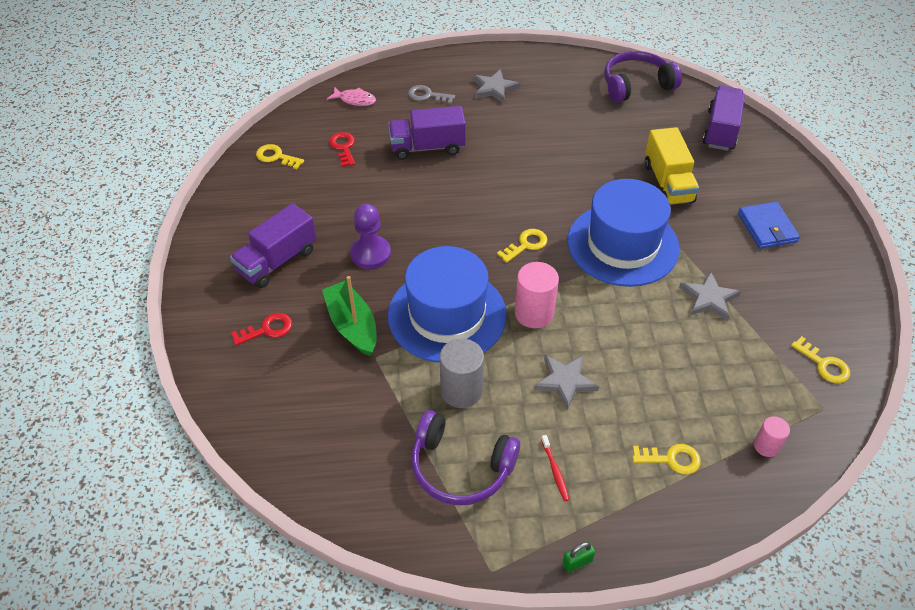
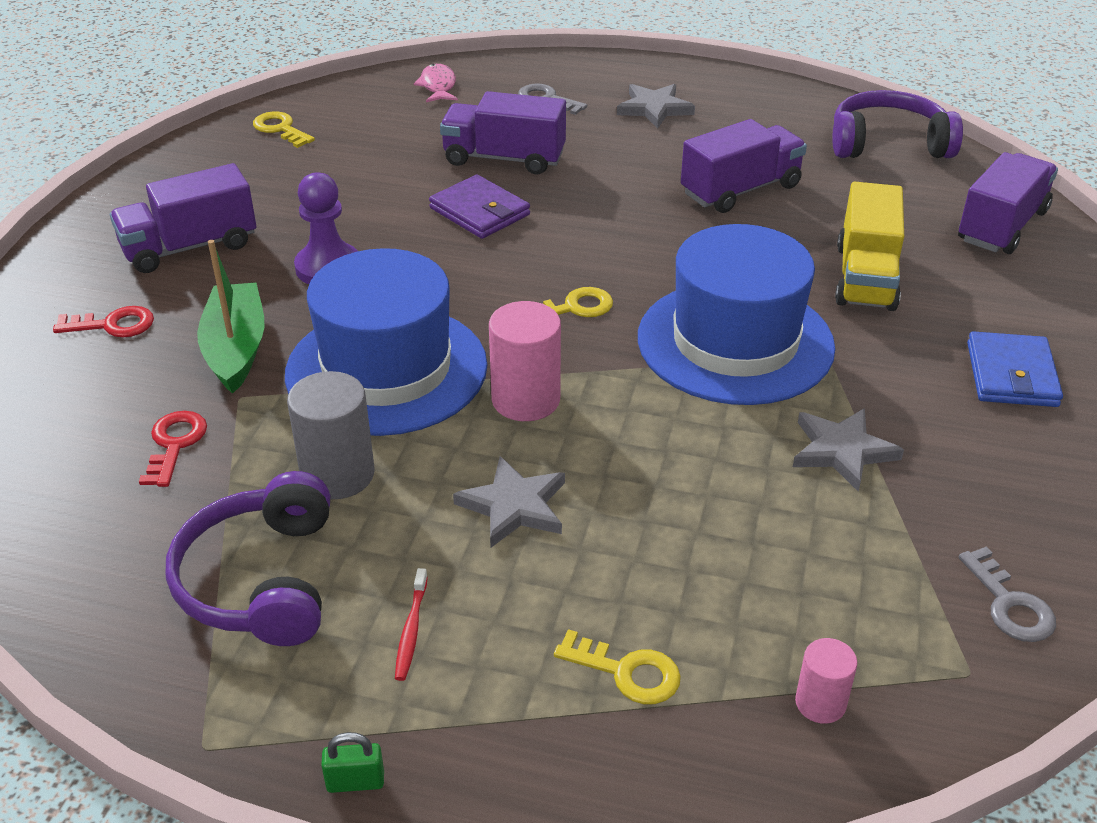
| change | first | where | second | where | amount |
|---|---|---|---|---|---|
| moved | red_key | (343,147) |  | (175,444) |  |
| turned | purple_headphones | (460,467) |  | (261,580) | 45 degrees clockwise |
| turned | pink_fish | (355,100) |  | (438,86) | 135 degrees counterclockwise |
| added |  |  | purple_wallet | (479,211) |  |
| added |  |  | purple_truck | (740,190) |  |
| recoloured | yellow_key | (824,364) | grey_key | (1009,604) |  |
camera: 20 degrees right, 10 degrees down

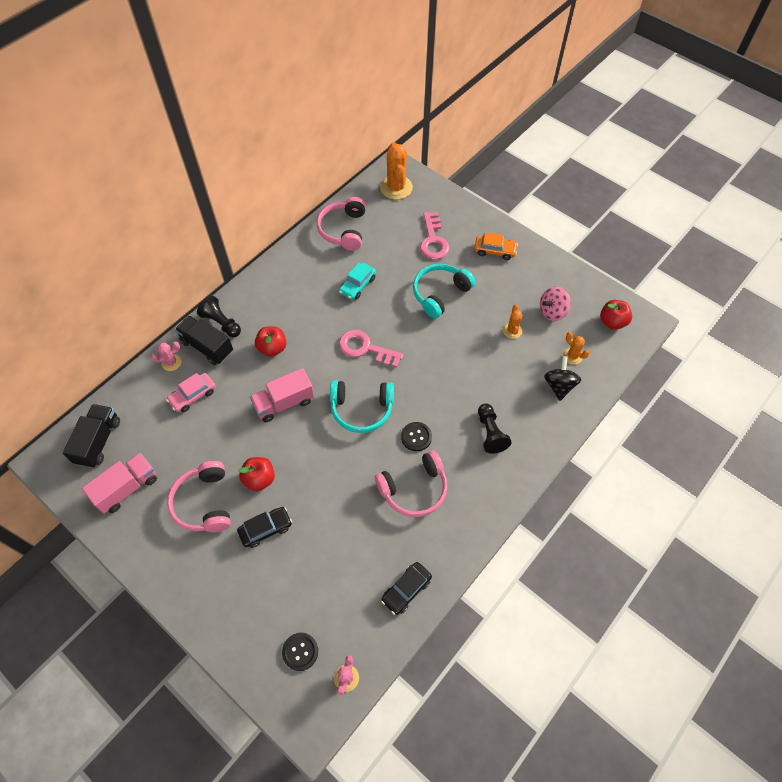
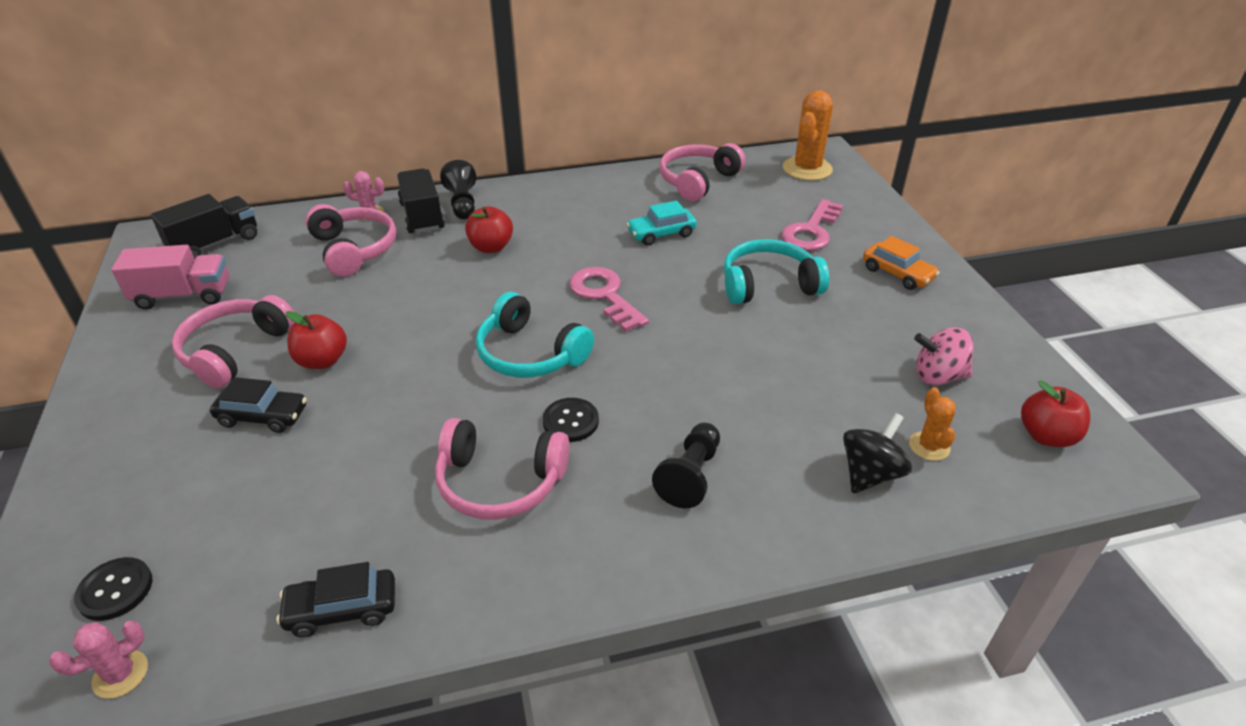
| change | first | where | second | where | amount |
|---|---|---|---|---|---|
| replaced | pink_car | (193,396) | pink_headphones | (354,249) |  |
| removed | pink_truck | (284,403) |  |  |  |
| removed | orange_cactus | (512,330) |  |  |  |
camera: 35 degrees right, 20 degrees down

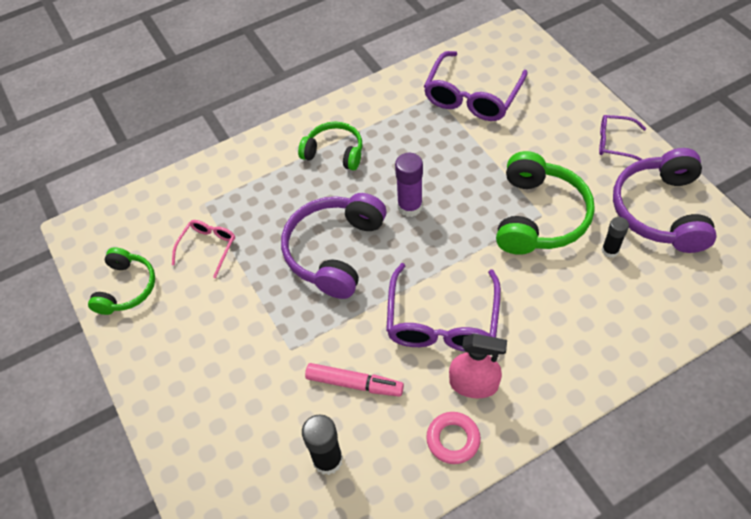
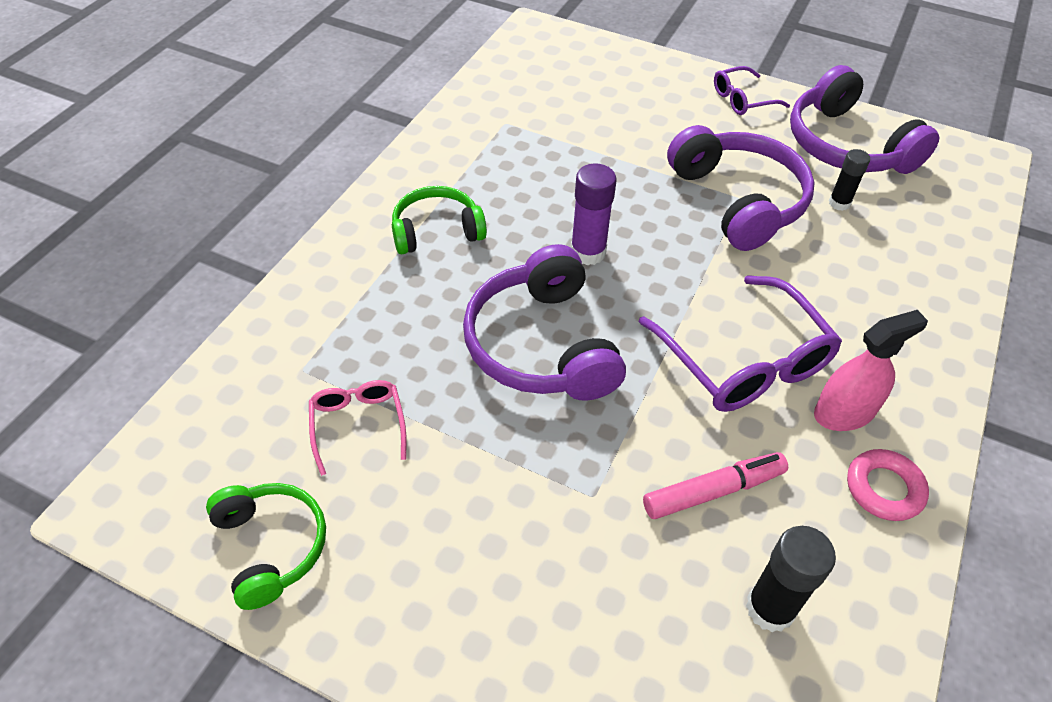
| change | first | where | second | where | amount |
|---|---|---|---|---|---|
| recoloured | green_headphones | (539,216) | purple_headphones | (738,200) |  |
| removed | purple_glasses | (472,96) |  |  |  |
camera: 40 degrees left, 5 degrees down

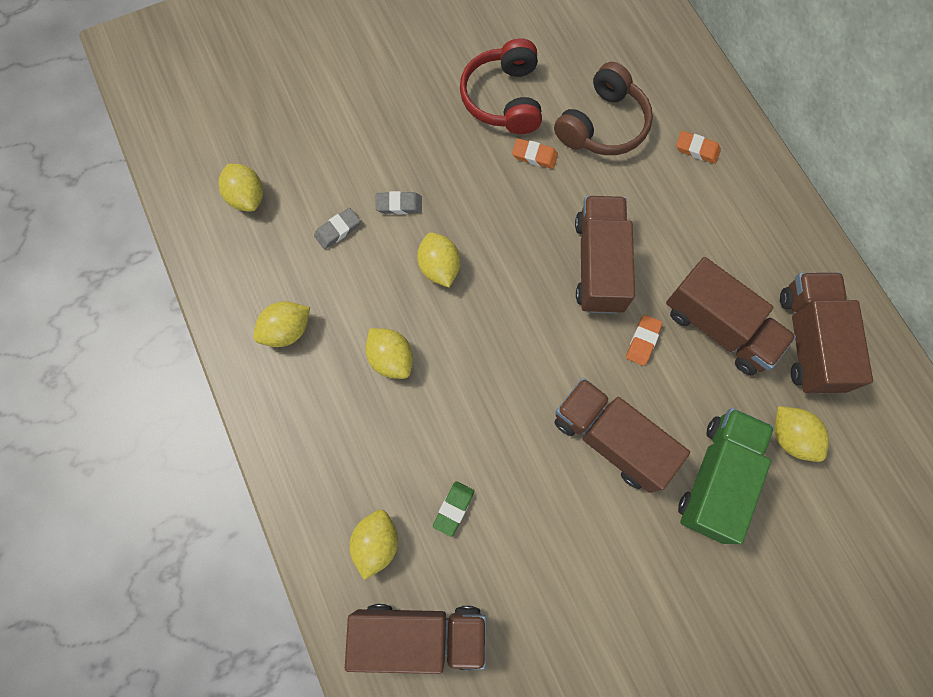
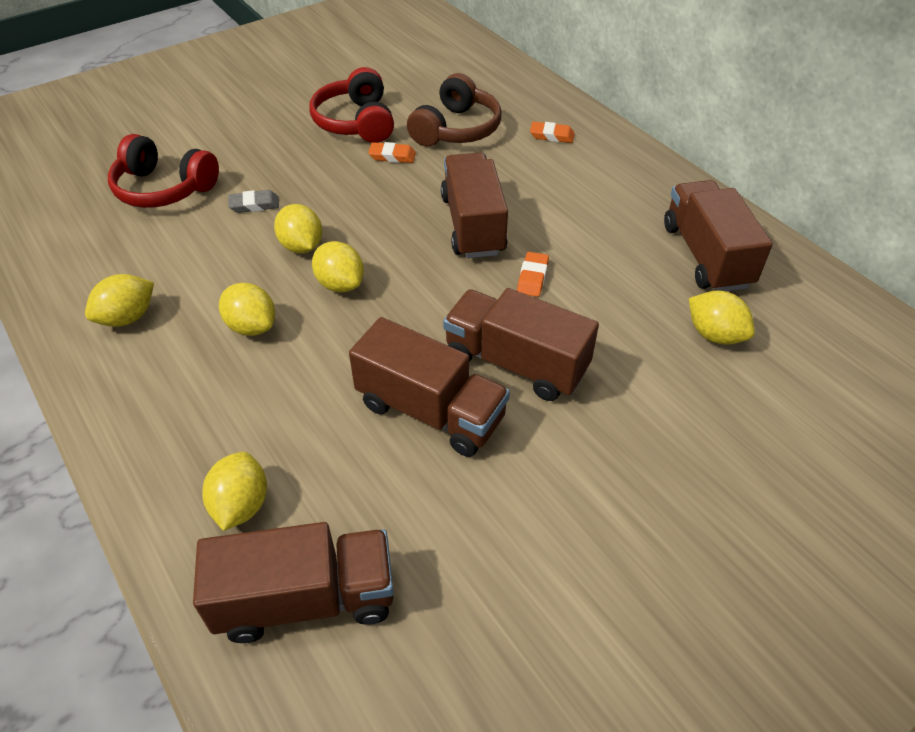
| change | first | where | second | where | amount |
|---|---|---|---|---|---|
| added |  |  | red_headphones | (164,188) |  |
| moved | yellow_lemon | (247,197) |  | (340,284) |  |
| moved | brown_truck | (718,327) |  | (430,411) |  |
| removed | grey_eraser | (337,230) |  |  |  |
| removed | green_eraser | (453,508) |  |  |  |
| removed | green_truck | (716,478) |  |  |  |
camera: 10 degrees left, 25 degrees down

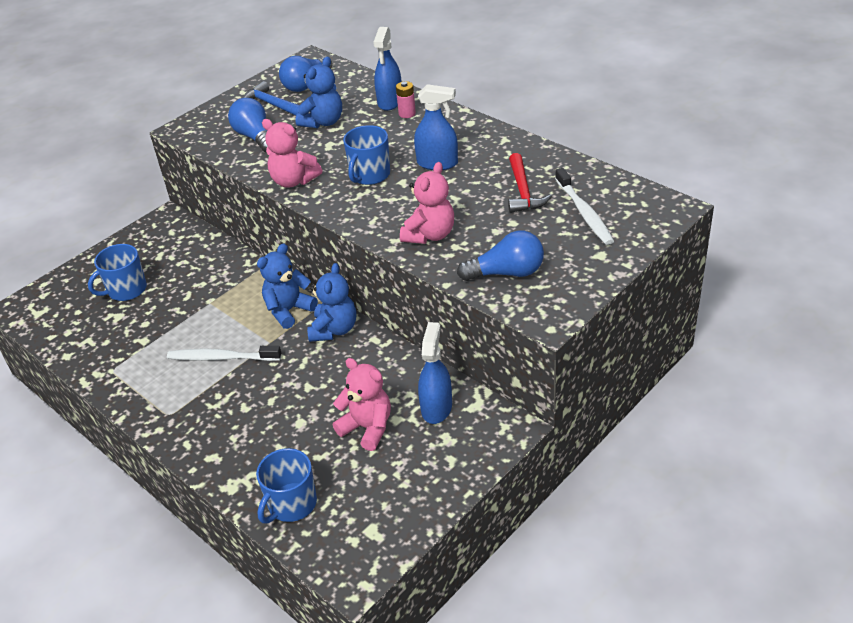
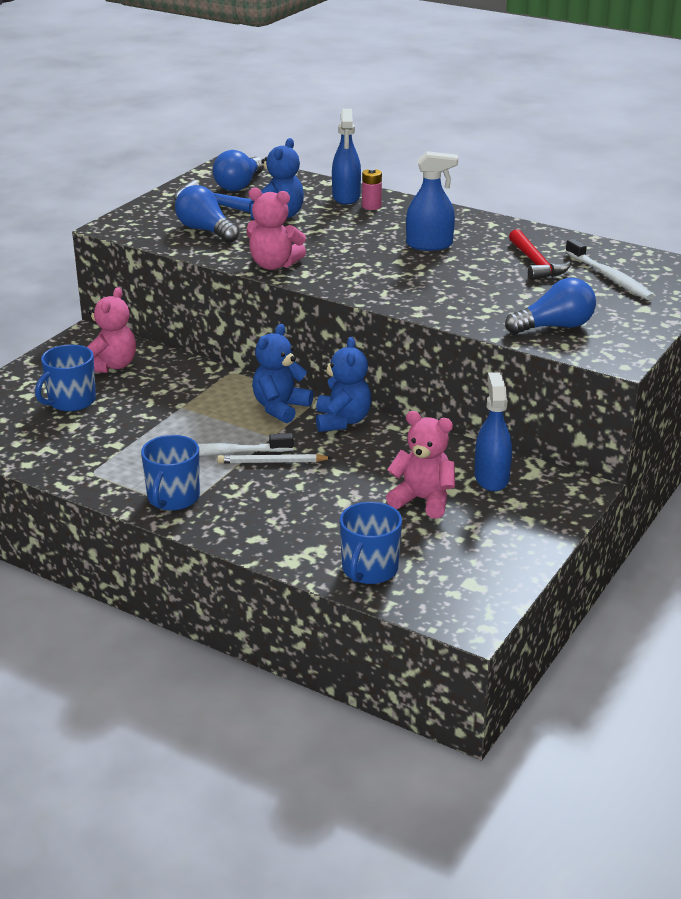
| change | first | where | second | where | amount |
|---|---|---|---|---|---|
| moved | pink_teddy_bear | (429,235) |  | (111,366) |  |
| moved | blue_mug | (369,175) |  | (173,498) |  |
| added |  |  | white_pencil | (272,462) |  |
camera: 15 degrees left, 10 degrees down

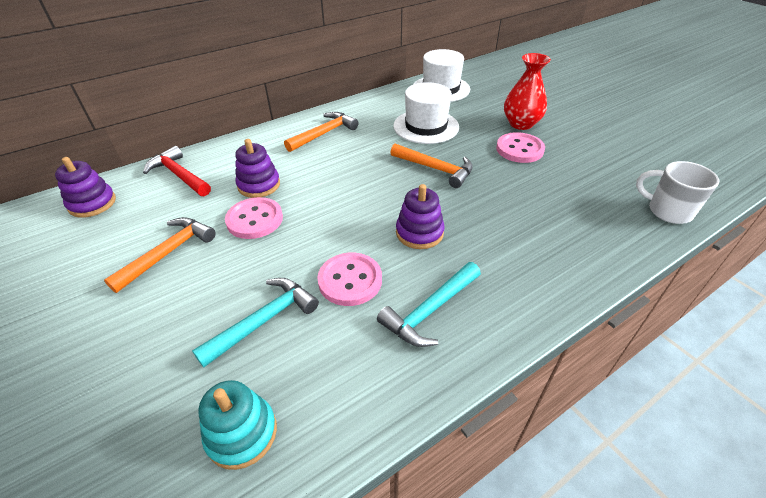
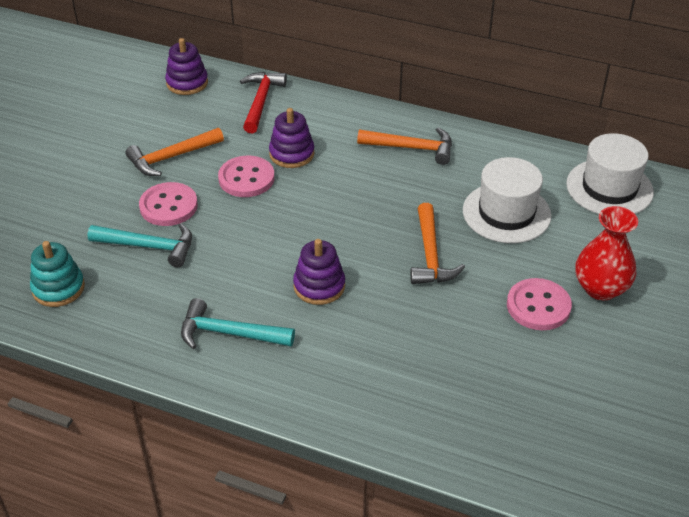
| change | first | where | second | where | amount |
|---|---|---|---|---|---|
| turned | orange_hammer | (168,253) |  | (171,157) | 150 degrees clockwise |
| moved | pink_button | (350,280) |  | (168,206) |  |
| removed | white_mug | (668,211) |  |  |  |
camera: 55 degrees right, 0 degrees up

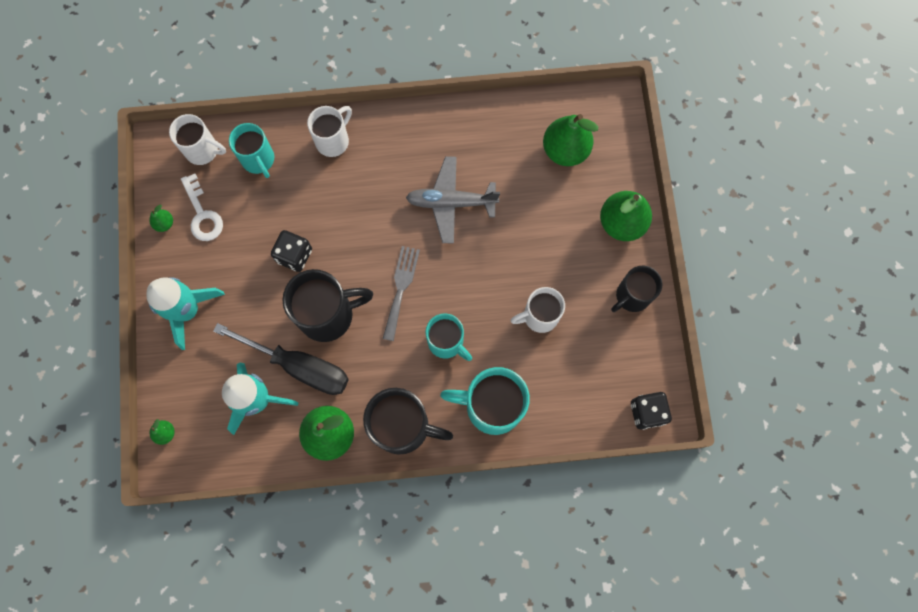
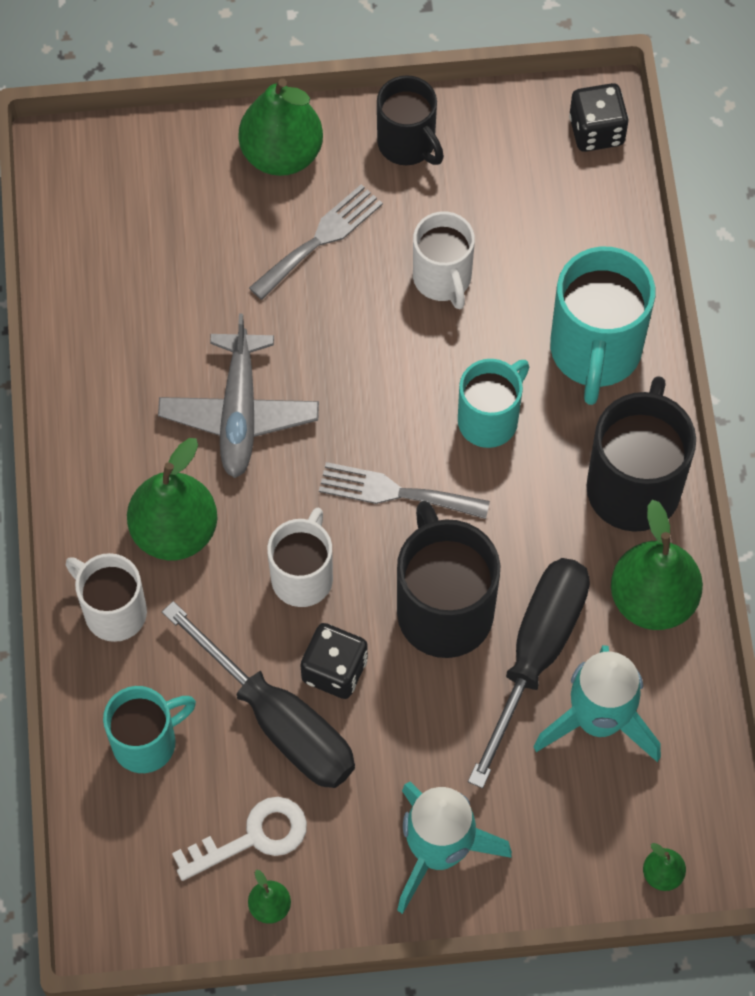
| change | first | where | second | where | amount |
|---|---|---|---|---|---|
| moved | green_pear | (565,150) |  | (175,531) |  |
| added |  |  | black_screwdriver | (279,721) |  |
| added |  |  | grey_fork | (320,239) |  |
| moved | white_mug | (203,150) |  | (303,576) |  |
camera: 90 degrees left, 10 degrees down

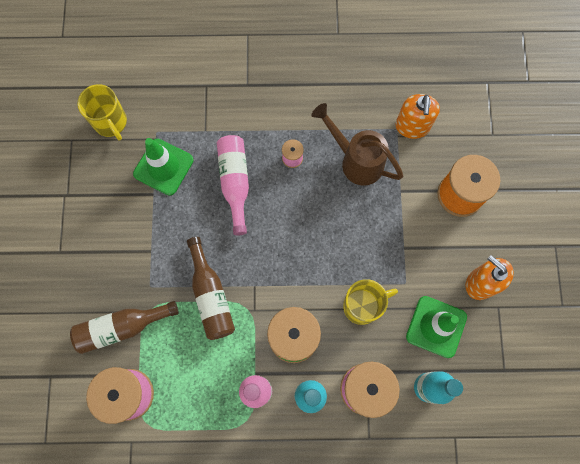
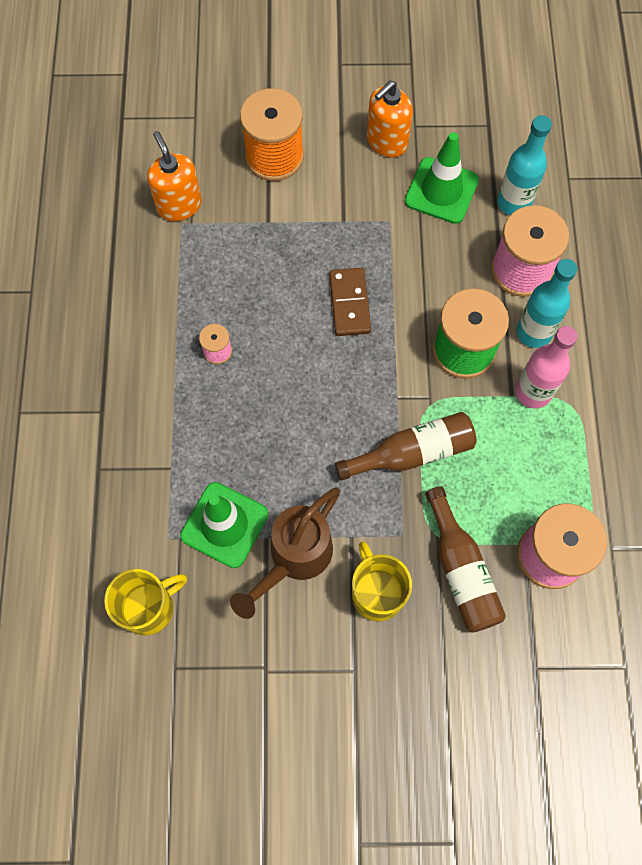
| change | first | where | second | where | amount |
|---|---|---|---|---|---|
| turned | orange_soap_dispenser | (412,126) |  | (179,205) | 120 degrees counterclockwise |
| moved | brown_watering_can | (356,160) |  | (293,559) |  |
| added |  |  | brown_domino | (350,303) |  |
| moved | yellow_mug | (362,306) |  | (376,593) |  |
| removed | pink_bottle | (235,183) |  |  |  |
camera: 90 degrees left, 5 degrees down

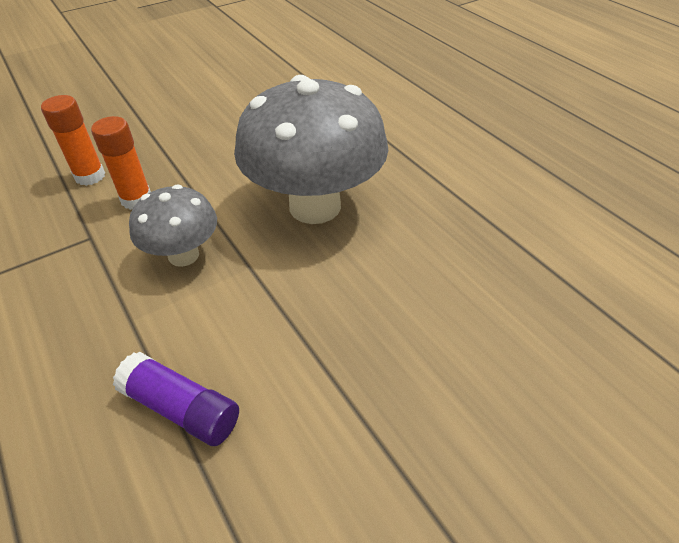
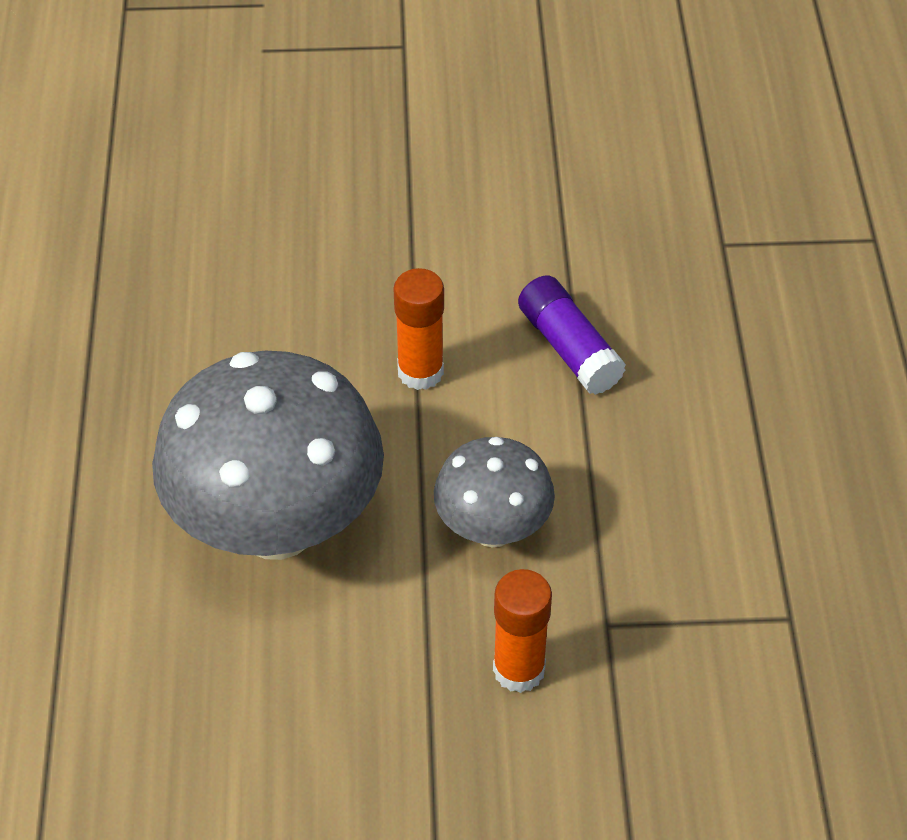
| change | first | where | second | where | amount |
|---|---|---|---|---|---|
| moved | orange_glue_stick | (90,176) |  | (420,372) |  |
camera: 150 degrees left, 5 degrees up

